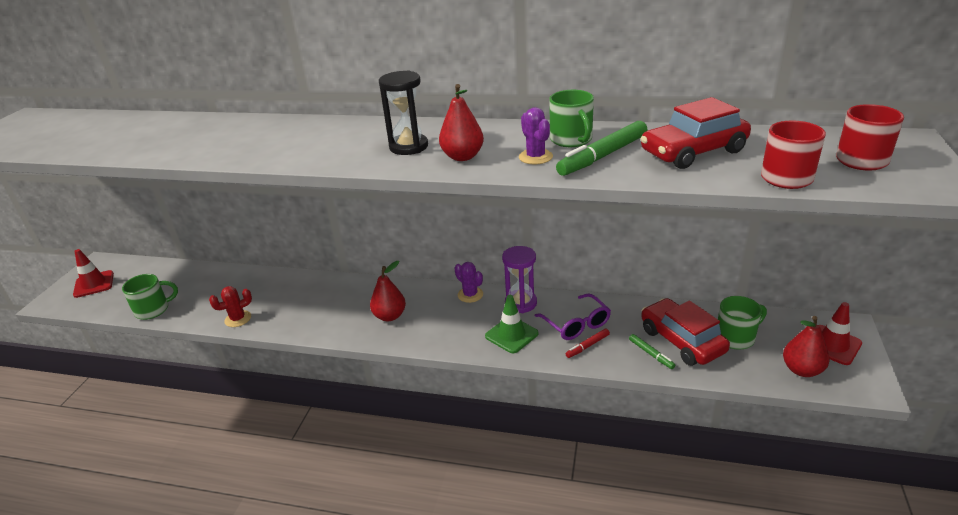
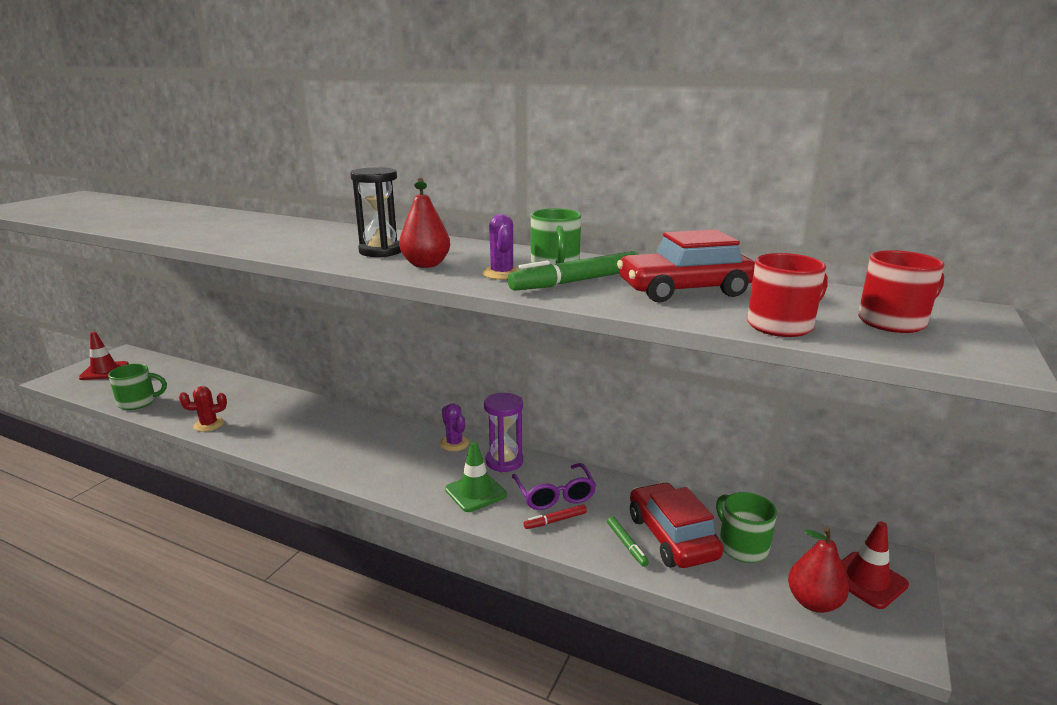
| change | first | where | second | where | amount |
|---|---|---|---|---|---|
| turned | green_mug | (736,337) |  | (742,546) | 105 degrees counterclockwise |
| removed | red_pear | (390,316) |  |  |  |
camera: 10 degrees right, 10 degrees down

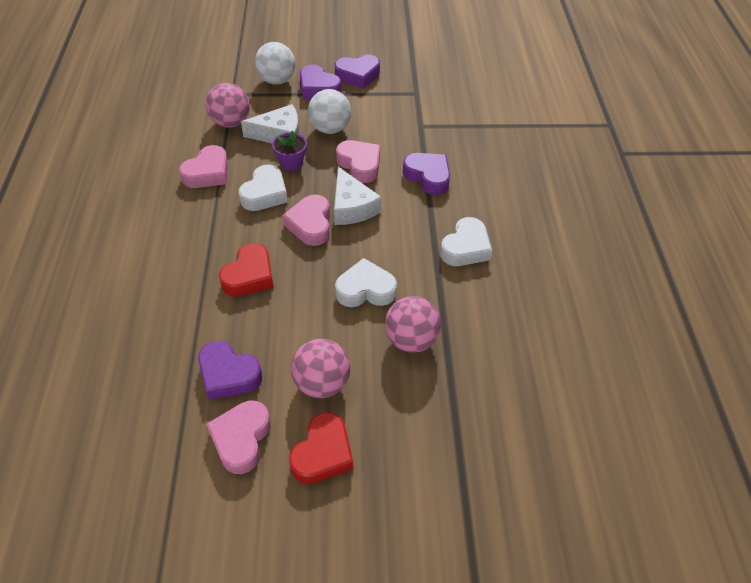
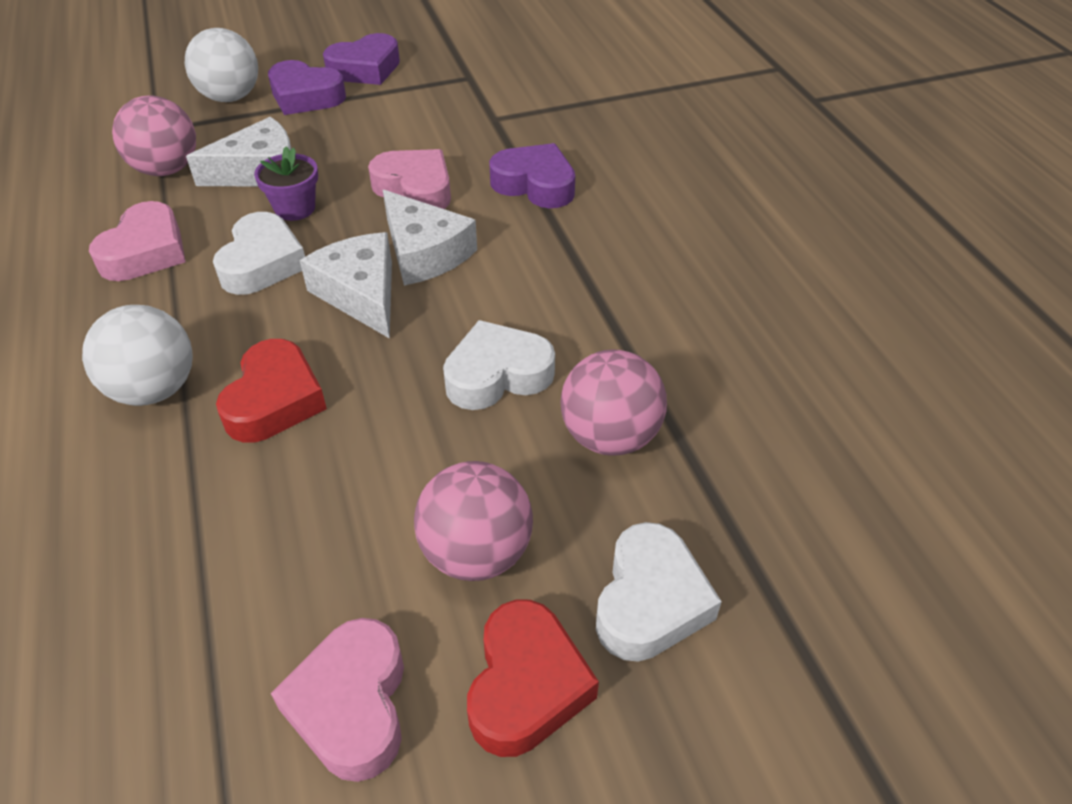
| change | first | where | second | where | amount |
|---|---|---|---|---|---|
| moved | white_ball | (330,129) |  | (154,389) |  |
| replaced | pink_heart | (310,224) | white_cheese | (361,294) |  |
| moved | white_heart | (465,248) |  | (650,601) |  |
| removed | purple_heart | (228,374) |  |  |  |
camera: 15 degrees left, 5 degrees down

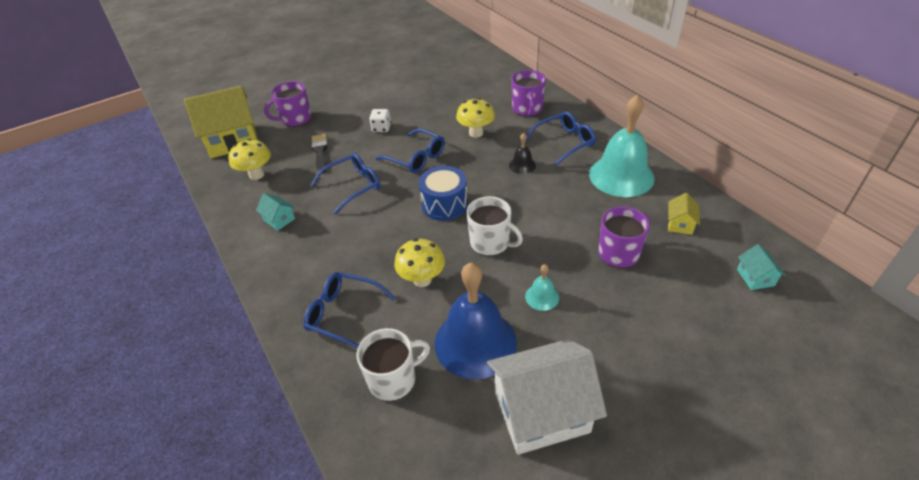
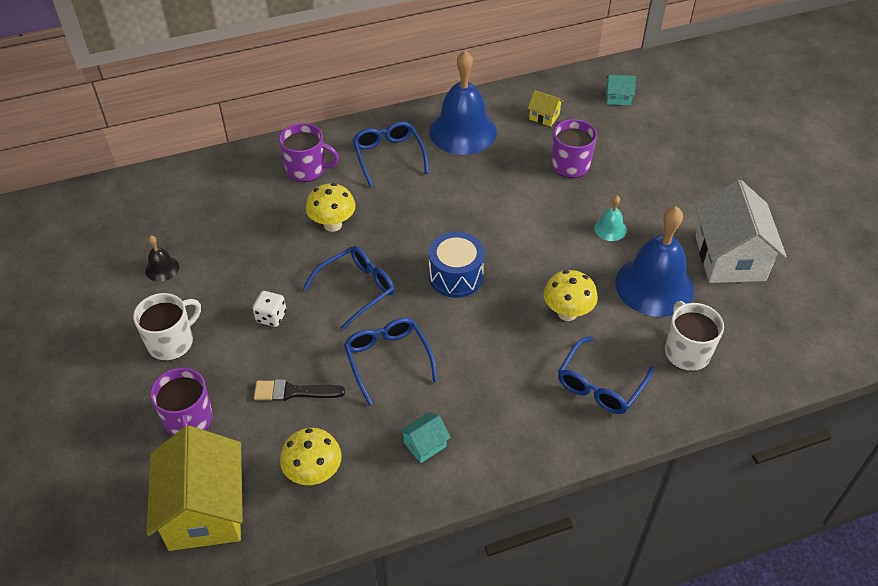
| change | first | where | second | where | amount |
|---|---|---|---|---|---|
| moved | white_mug | (490,243) |  | (171,342) |  |
| moved | black_bell | (522,165) |  | (162,268) |  |
| recoloured | turquoise_bell | (621,176) | blue_bell | (463,131) |  |
camera: 80 degrees left, 5 degrees up

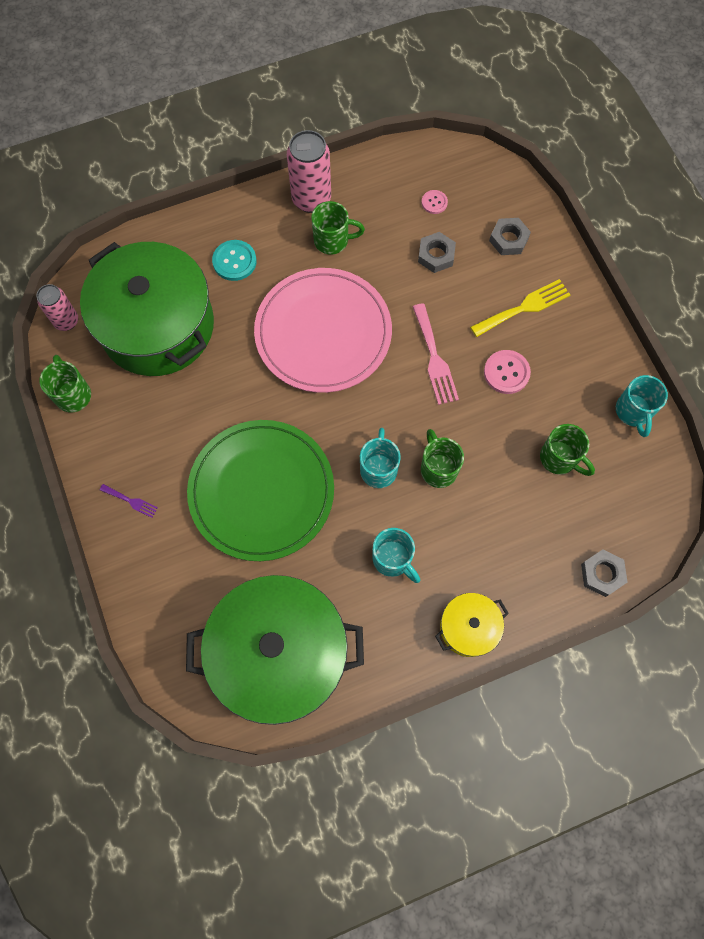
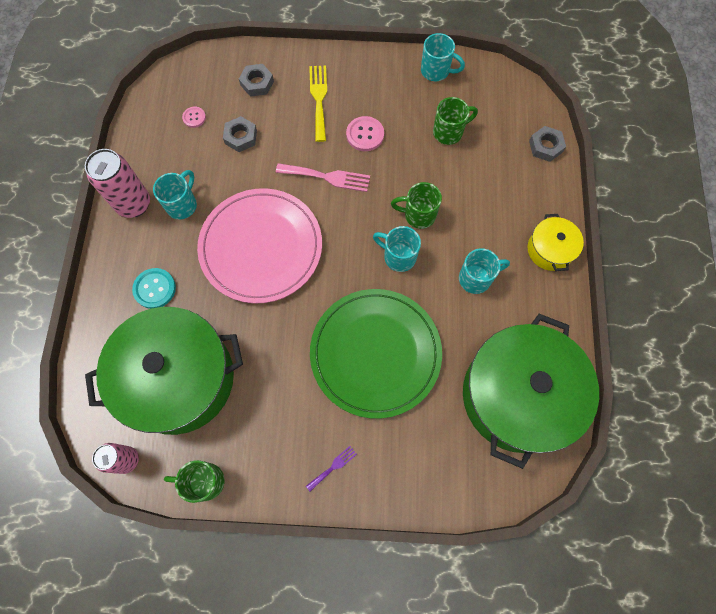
| change | first | where | second | where | amount |
|---|---|---|---|---|---|
| recoloured | green_mug | (333,241) | turquoise_mug | (182,204) |  |
camera: 65 degrees left, 0 degrees up

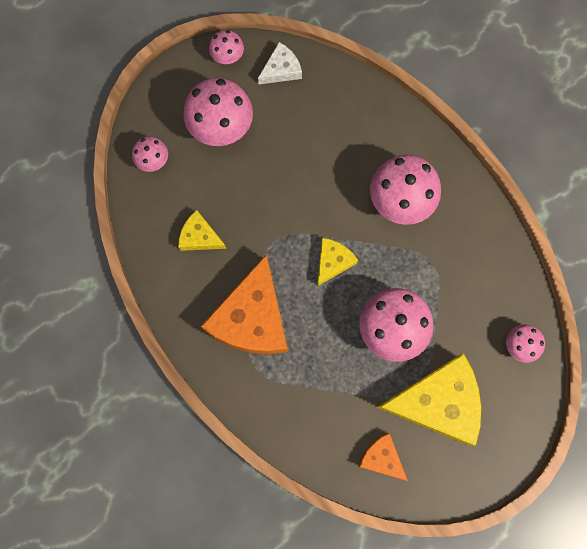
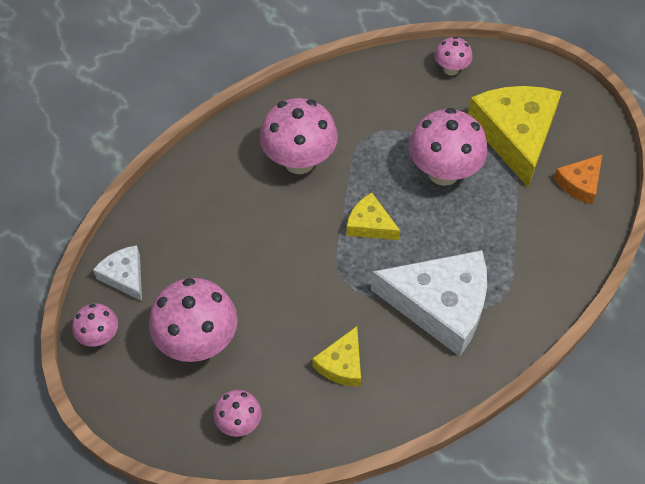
| change | first | where | second | where | amount |
|---|---|---|---|---|---|
| recoloured | orange_cheese | (252,318) | white_cheese | (440,305) |  |
camera: 90 degrees left, 20 degrees down

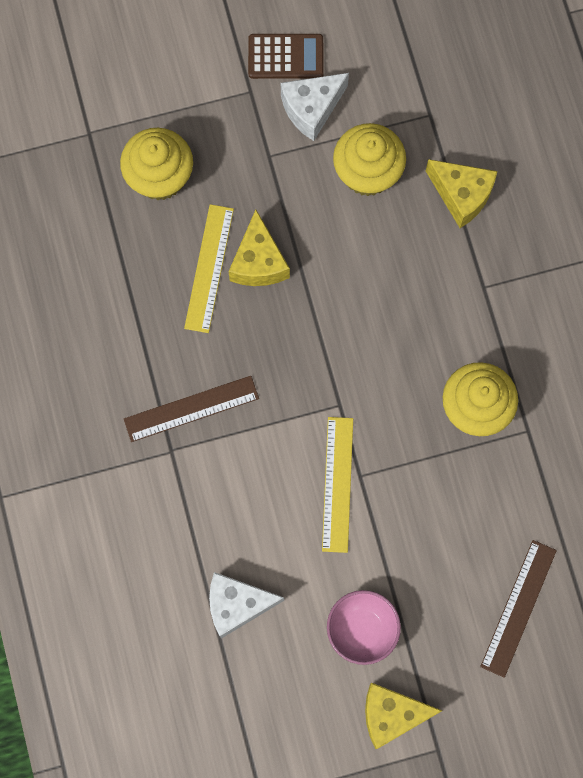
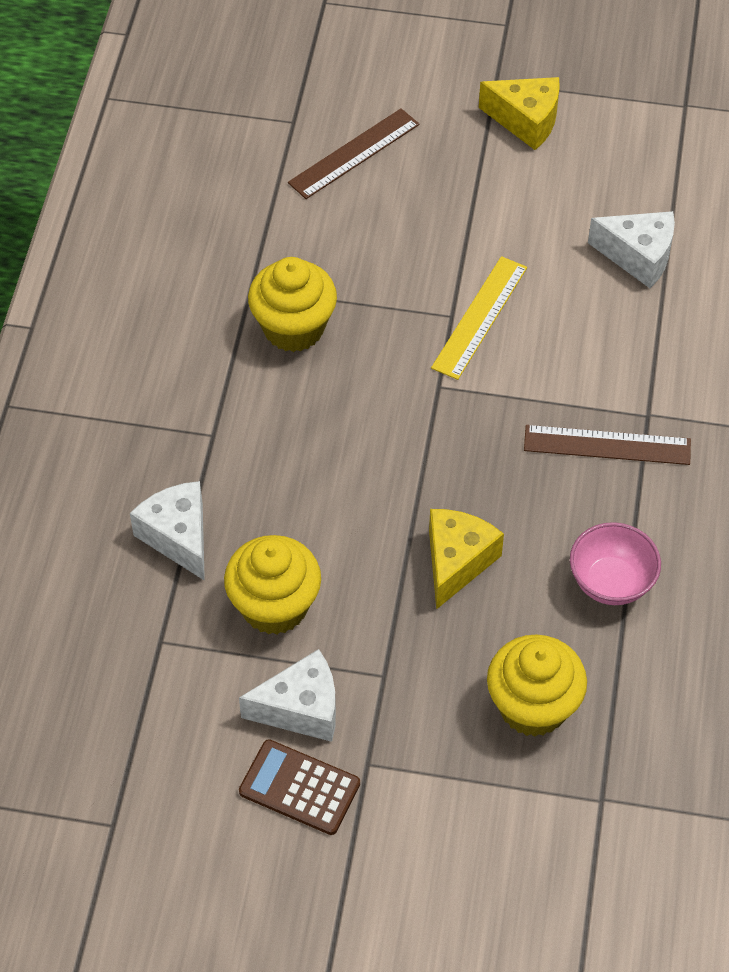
| change | first | where | second | where | amount |
|---|---|---|---|---|---|
| recoloured | yellow_cheese | (461,195) | white_cheese | (178,537) |  |
| moved | pink_bowl | (362,629) |  | (611,582) |  |
| removed | yellow_ruler | (209,268) |  |  |  |
camera: 155 degrees left, 20 degrees down

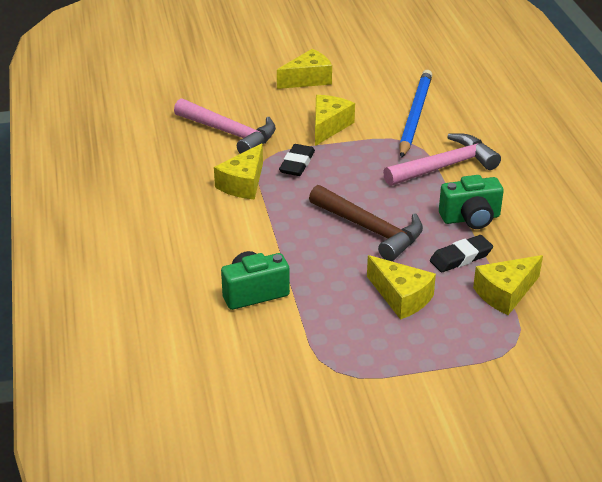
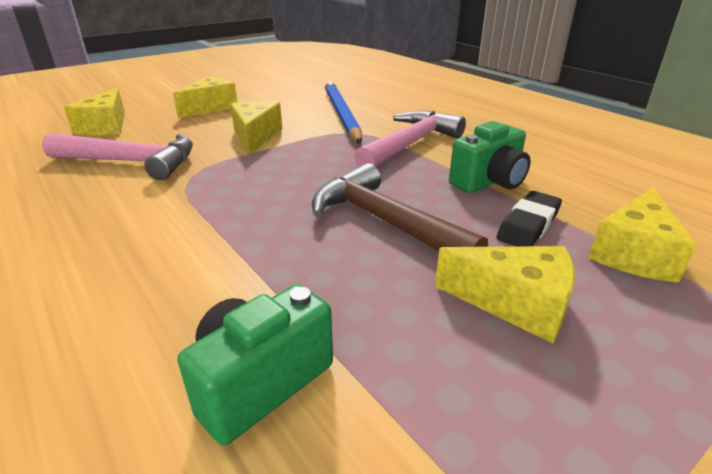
| change | first | where | second | where | amount |
|---|---|---|---|---|---|
| moved | yellow_cheese | (243,184) |  | (105,126) |  |
| turned | brown_hammer | (370,230) |  | (385,222) | 150 degrees counterclockwise |
| removed | black_eraser | (297,164) |  |  |  |
camera: 25 degrees left, 5 degrees down

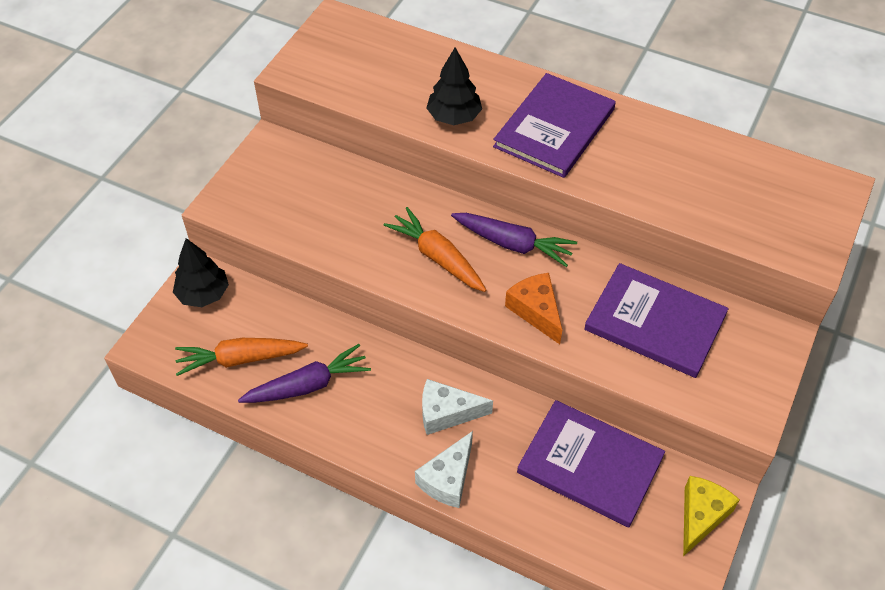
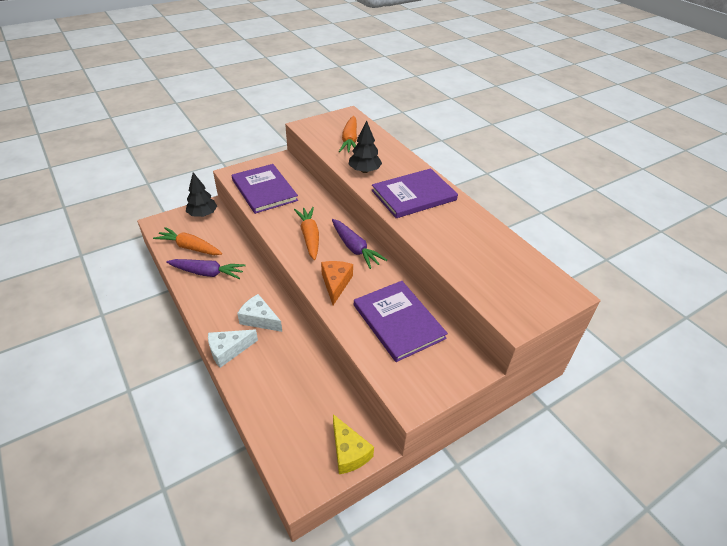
| change | first | where | second | where | amount |
|---|---|---|---|---|---|
| moved | purple_book | (590,465) |  | (264,190) |  |
| turned | yellow_cheese | (701,516) |  | (348,452) | 90 degrees clockwise |
| added |  |  | orange_carrot | (350,140) |  |
camera: 30 degrees right, 10 degrees down

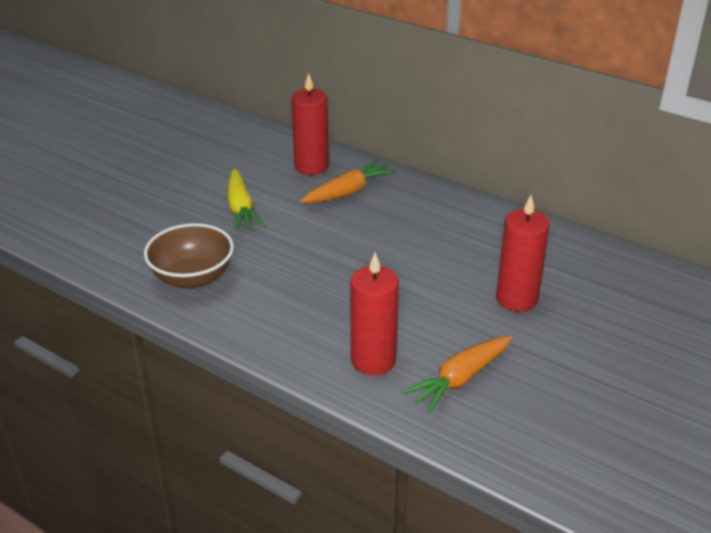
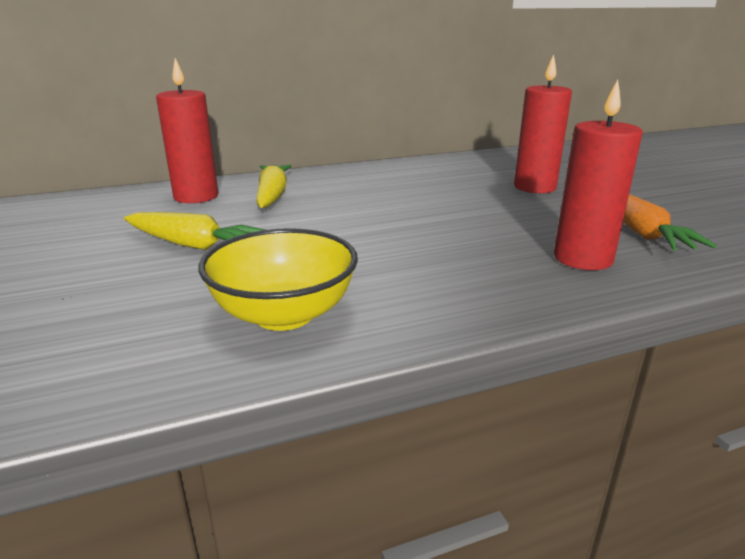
| change | first | where | second | where | amount |
|---|---|---|---|---|---|
| recoloured | brown_bowl | (192,278) | yellow_bowl | (284,314) |  |
| recoloured | orange_carrot | (348,192) | yellow_carrot | (272,195) |  |
camera: 55 degrees left, 10 degrees down

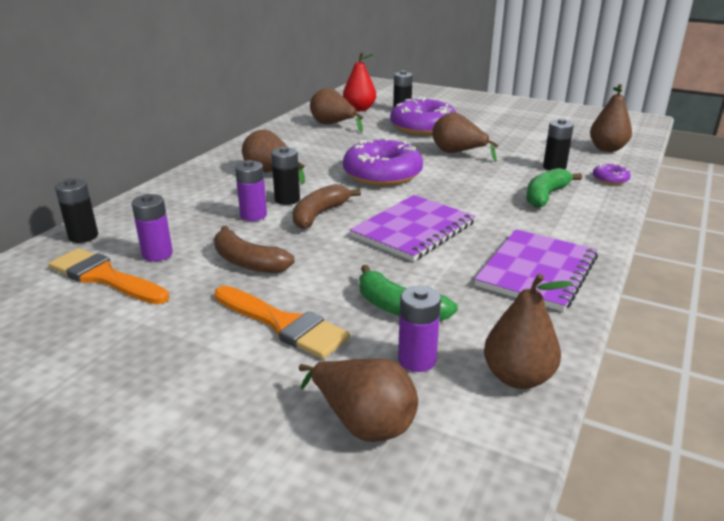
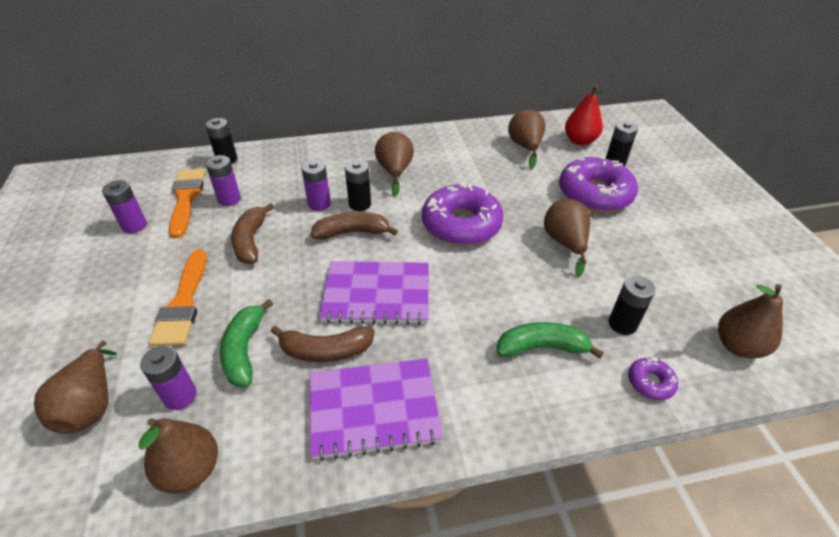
| change | first | where | second | where | amount |
|---|---|---|---|---|---|
| added |  |  | purple_battery | (134,226) |  |
| added |  |  | brown_banana | (325,351) |  |
camera: 50 degrees right, 15 degrees up

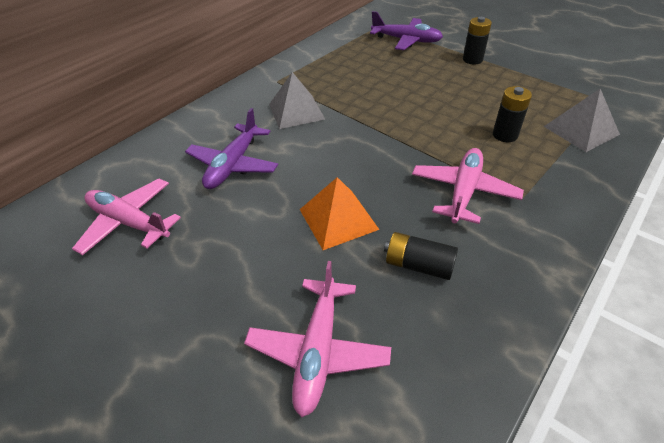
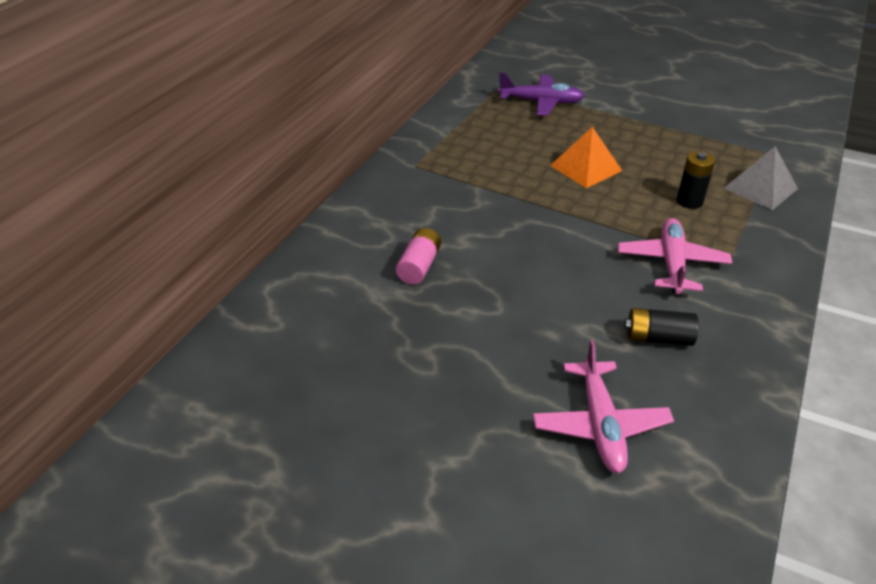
| change | first | where | second | where | amount |
|---|---|---|---|---|---|
| replaced | purple_plane | (233,165) | pink_battery | (419,266) |  |
| moved | orange_pyramid | (338,219) |  | (586,168) |  |
| removed | pink_plane | (129,222) |  |  |  |
| removed | grey_pyramid | (296,111) |  |  |  |
| removed | black_battery | (472,60) |  |  |  |
camera: 15 degrees left, 5 degrees down

